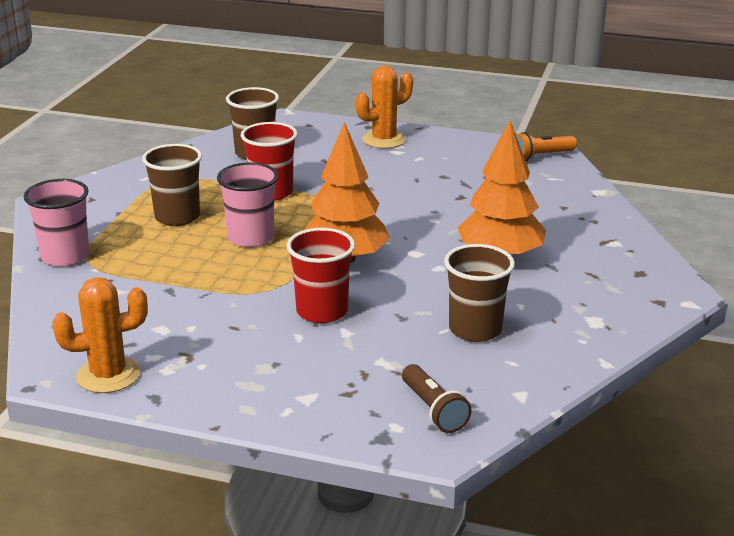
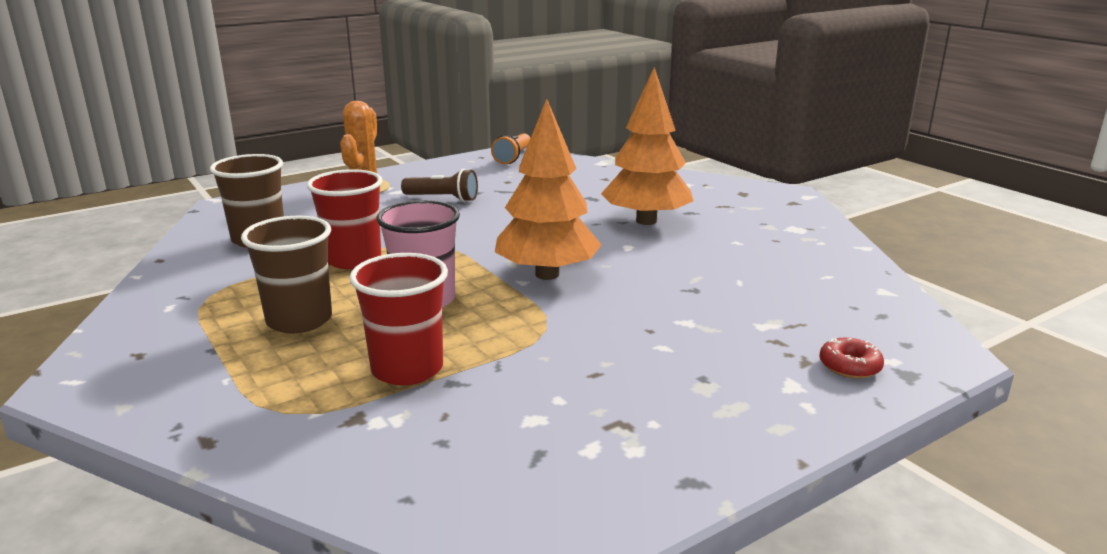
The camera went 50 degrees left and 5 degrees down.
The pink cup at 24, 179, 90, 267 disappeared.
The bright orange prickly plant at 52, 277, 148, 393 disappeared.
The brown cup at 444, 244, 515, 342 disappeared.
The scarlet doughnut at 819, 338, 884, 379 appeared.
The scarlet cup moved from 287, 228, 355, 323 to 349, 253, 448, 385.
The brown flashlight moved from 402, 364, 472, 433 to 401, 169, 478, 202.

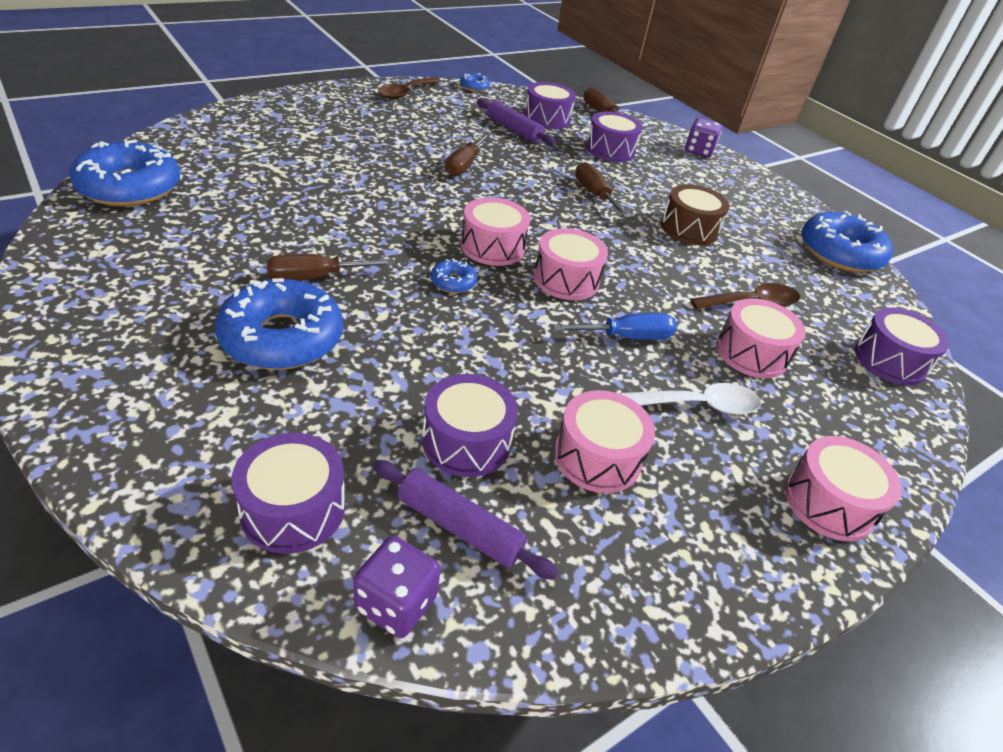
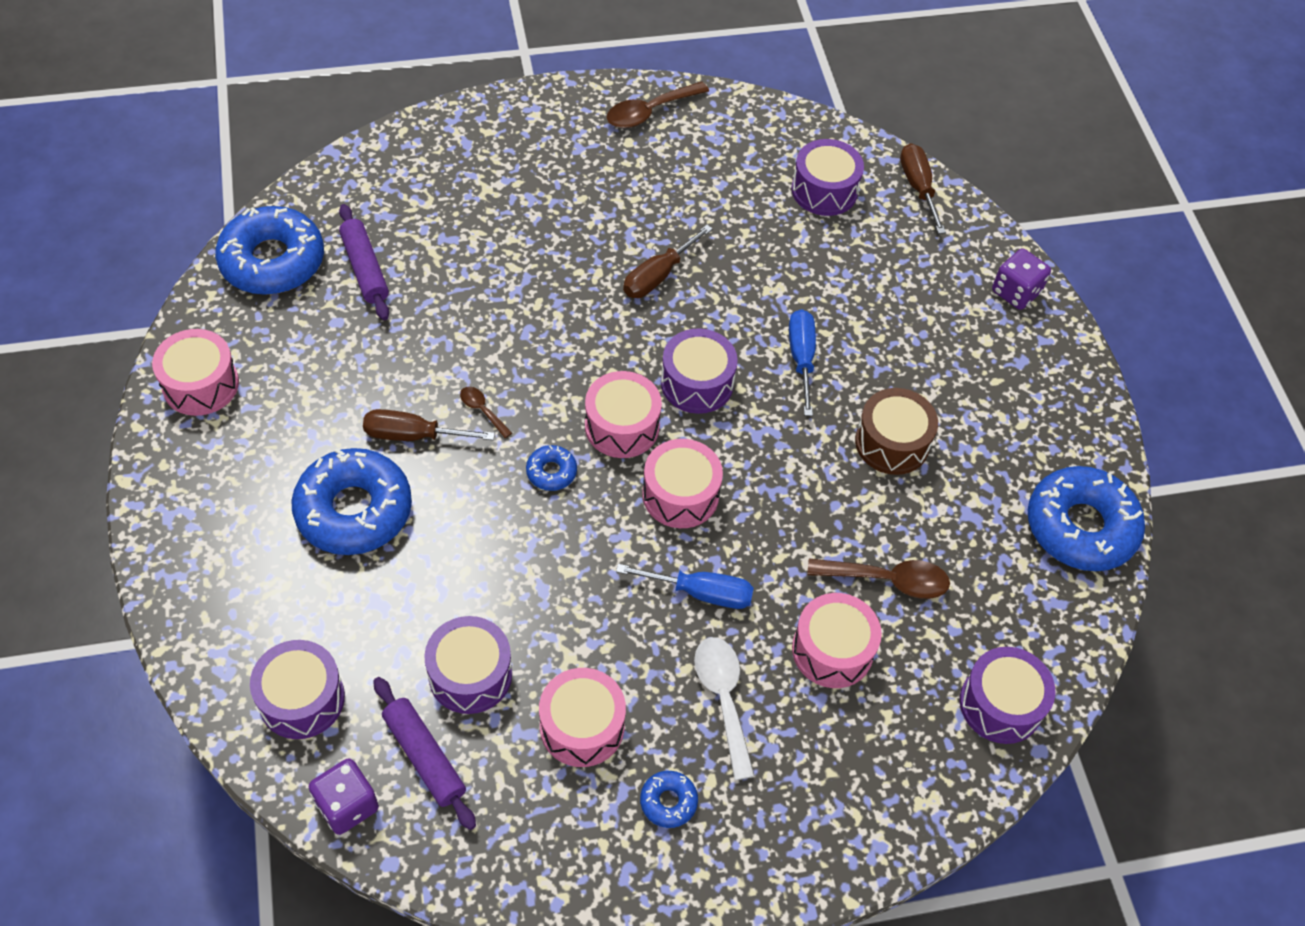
The camera went 25 degrees right and 15 degrees up.
The brown spoon at 460, 387, 512, 438 appeared.
The royal blue doughnut moved from 460, 73, 490, 92 to 640, 771, 698, 828.
The royal purple rolling pin moved from 477, 99, 555, 145 to 339, 204, 389, 320.
The royal purple snare drum moved from 586, 112, 643, 162 to 661, 328, 738, 414.
The pink snare drum moved from 785, 436, 902, 541 to 152, 329, 239, 416.
The brown hand screwdriver at 575, 162, 631, 218 became the royal blue hand screwdriver at 789, 309, 816, 416.
The white spoon at 620, 383, 761, 415 turned 120 degrees counterclockwise.

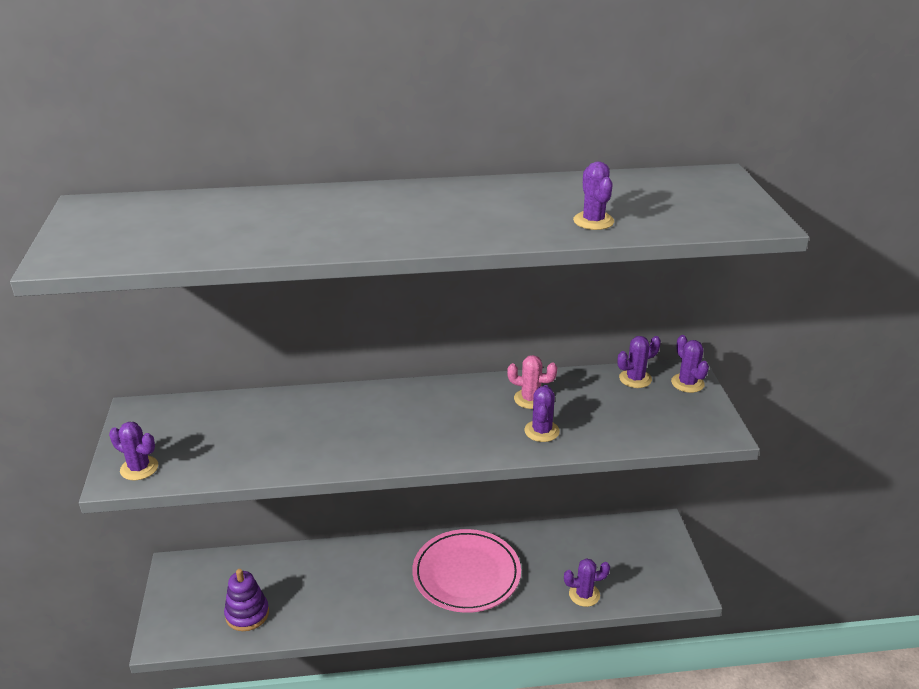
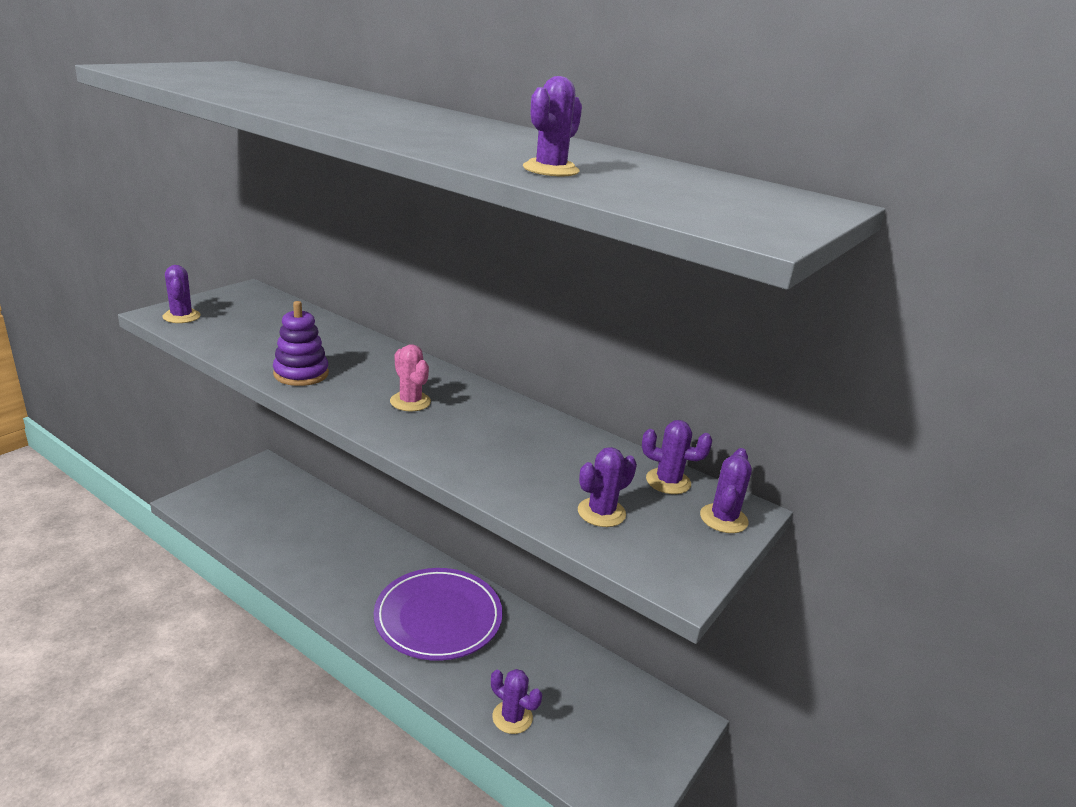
The camera went 40 degrees right and 5 degrees down.
The royal purple stacking rings moved from 224, 569, 269, 631 to 273, 301, 329, 386.
The pink prickly plant moved from 507, 355, 557, 409 to 390, 344, 431, 411.
The royal purple prickly plant moved from 524, 385, 560, 442 to 578, 447, 637, 527.
The pink flat dish at 412, 529, 521, 613 became the royal purple flat dish at 374, 568, 503, 661.

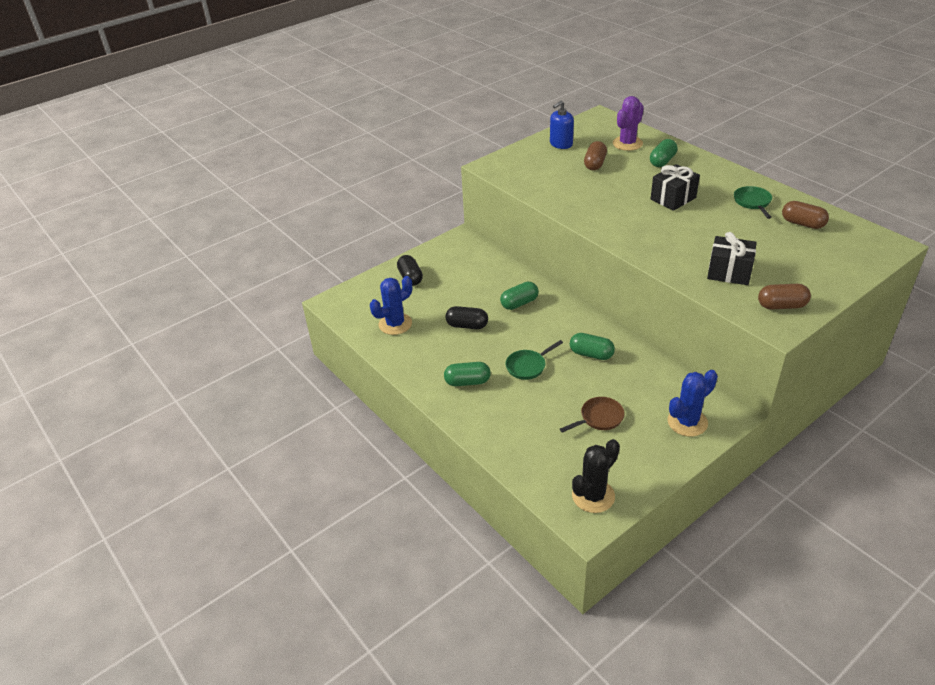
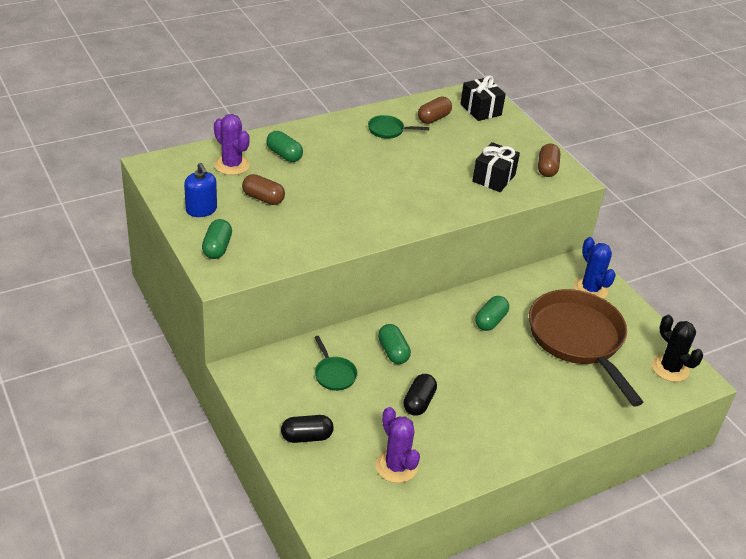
The camera went 85 degrees left and 0 degrees up.
The emerald pill moved from 444, 362, 491, 386 to 202, 219, 232, 259.
The emerald frying pan moved from 506, 340, 563, 380 to 314, 336, 358, 391.
The ebony wrapped gift moved from 651, 164, 700, 211 to 460, 75, 506, 121.
The royal blue prickly plant at 370, 276, 412, 335 became the royal purple prickly plant at 376, 407, 420, 483.
The brown frying pan at 560, 397, 625, 433 changed to 2.44 times the size.

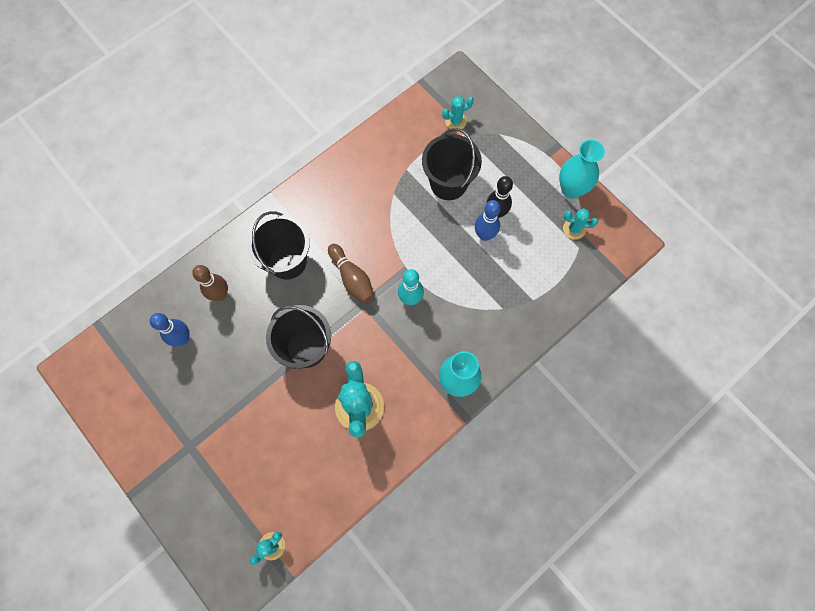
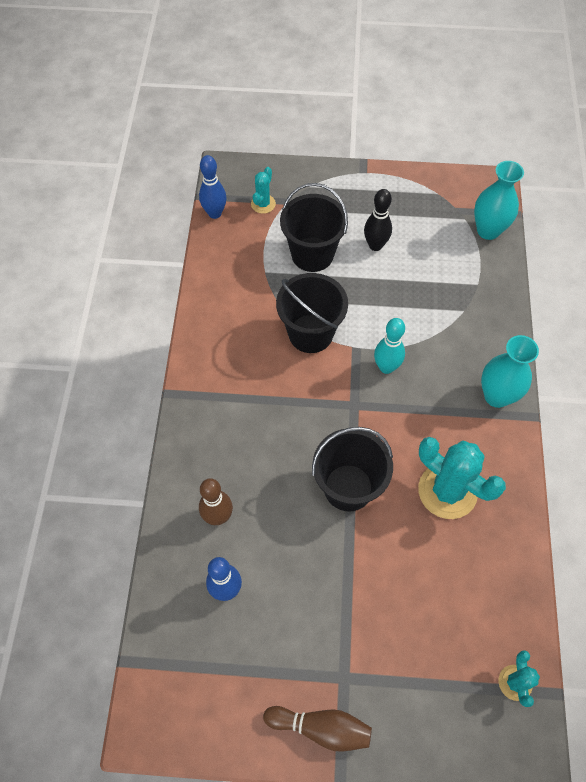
The camera went 45 degrees left and 10 degrees down.
The teal prickly plant at 563, 208, 598, 240 disappeared.
The ebony sand bucket moved from 247, 211, 310, 280 to 276, 273, 348, 353.
The brown bowling pin moved from 328, 244, 374, 304 to 263, 706, 372, 752.
The royal blue bowling pin moved from 475, 200, 501, 241 to 199, 155, 226, 219.
The teal flower vase moved from 559, 140, 605, 199 to 474, 161, 524, 240.

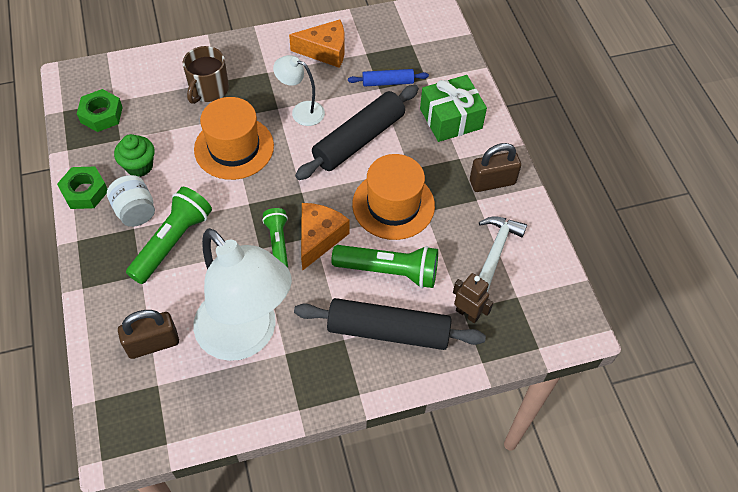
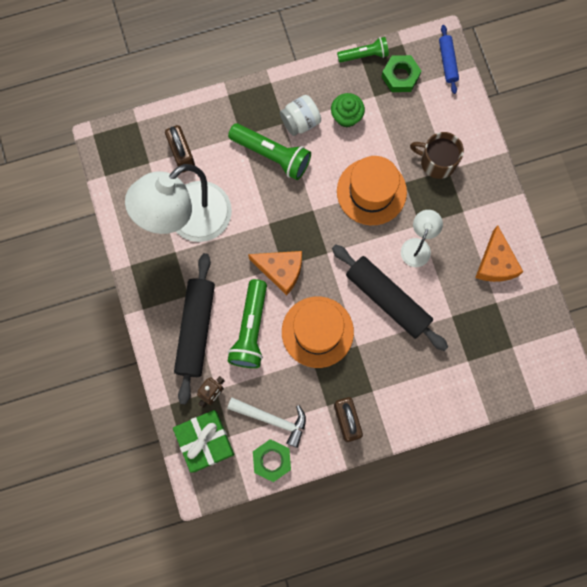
The camera went 90 degrees right and 20 degrees up.
The emerald hexagon nut moved from 57, 167, 107, 209 to 253, 439, 291, 482.
The emerald flashlight moved from 262, 208, 288, 268 to 337, 37, 389, 63.
The royal blue rolling pin moved from 348, 69, 429, 87 to 439, 25, 459, 94.
The emerald wrapped gift moved from 420, 75, 487, 142 to 173, 410, 234, 473.

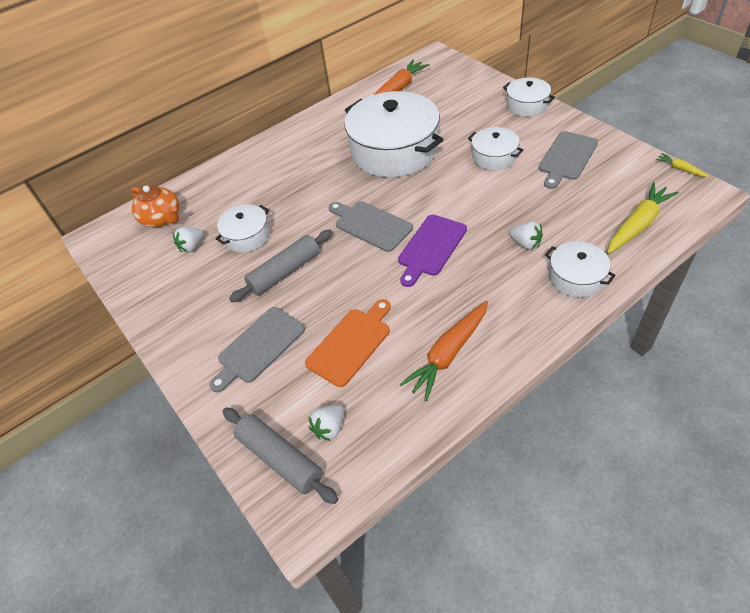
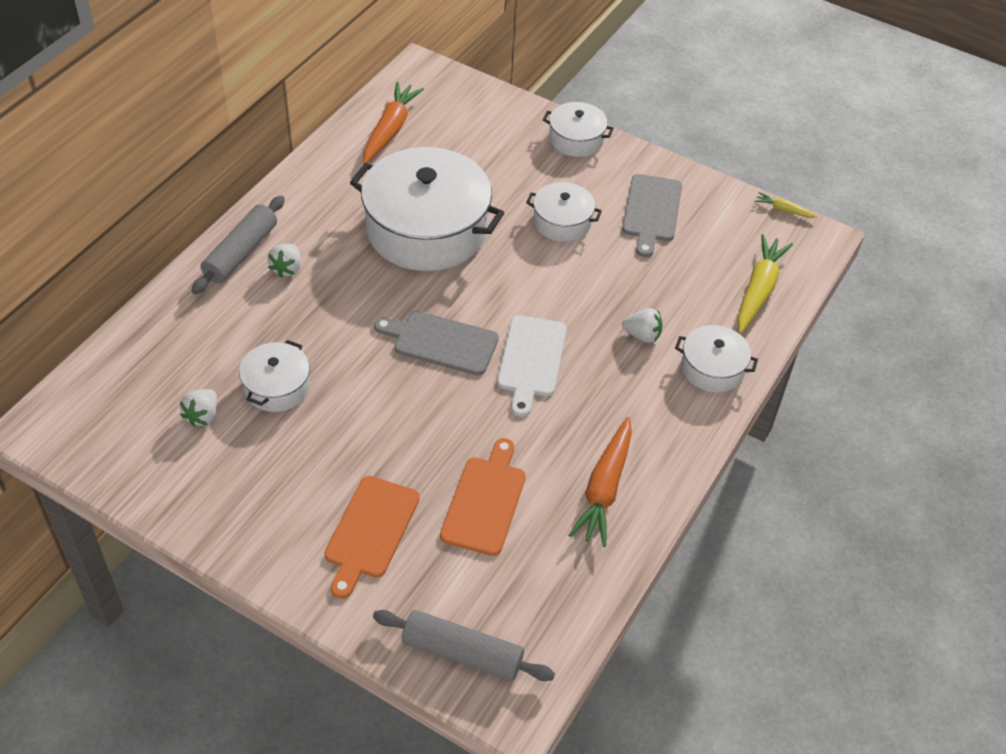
The camera went 30 degrees left and 0 degrees up.
The bright orange china teapot at 131, 185, 179, 227 disappeared.
The ash-grey rolling pin moved from 229, 230, 332, 303 to 191, 196, 285, 294.
The white toy strawberry moved from 308, 405, 344, 441 to 268, 244, 301, 278.
The ash-grey cutting board at 209, 307, 305, 392 became the bright orange cutting board at 324, 476, 420, 599.
The royal purple cutting board at 398, 215, 467, 287 became the white cutting board at 497, 315, 567, 417.

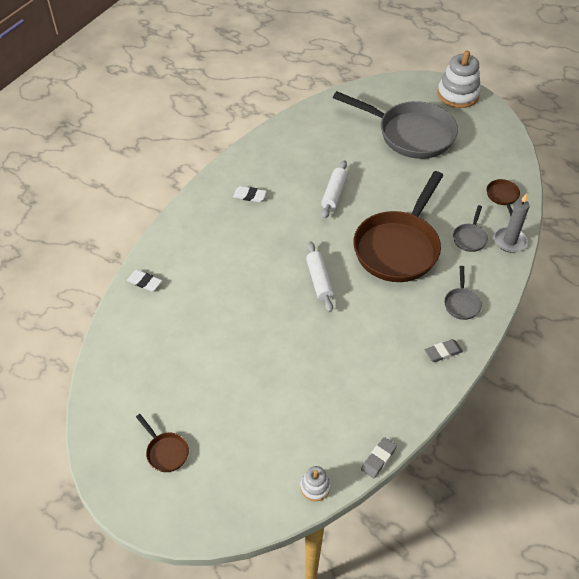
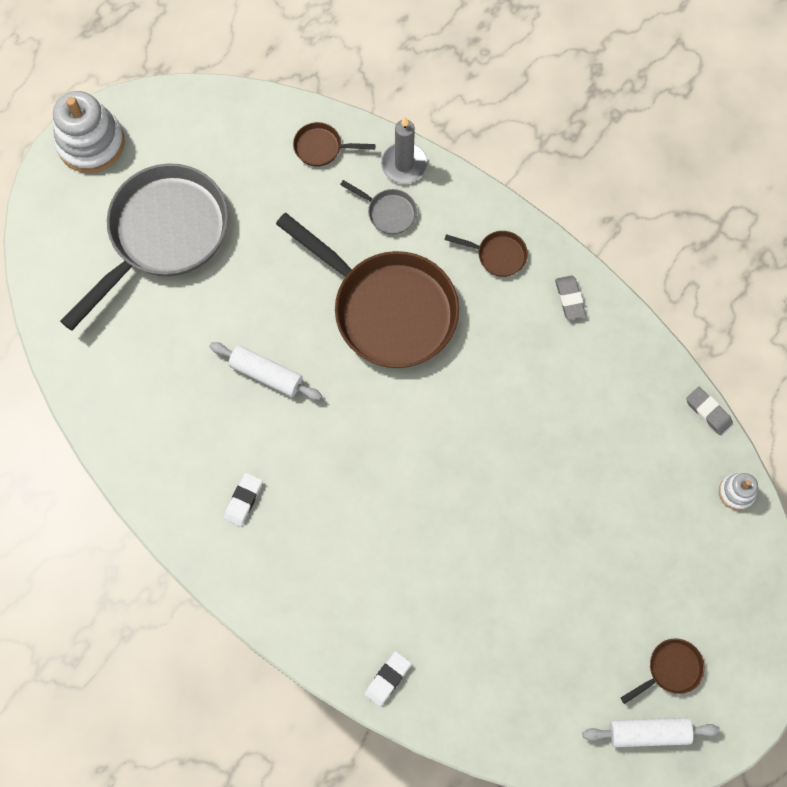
The camera went 80 degrees left and 20 degrees up.
The white rolling pin moved from 306, 241, 334, 312 to 583, 718, 720, 747.
The ash-grey frying pan at 444, 266, 482, 320 became the brown frying pan at 444, 231, 528, 277.

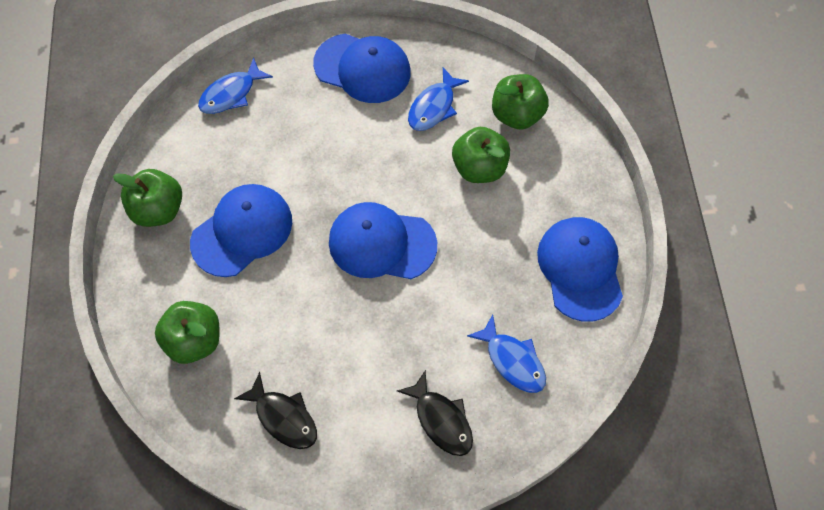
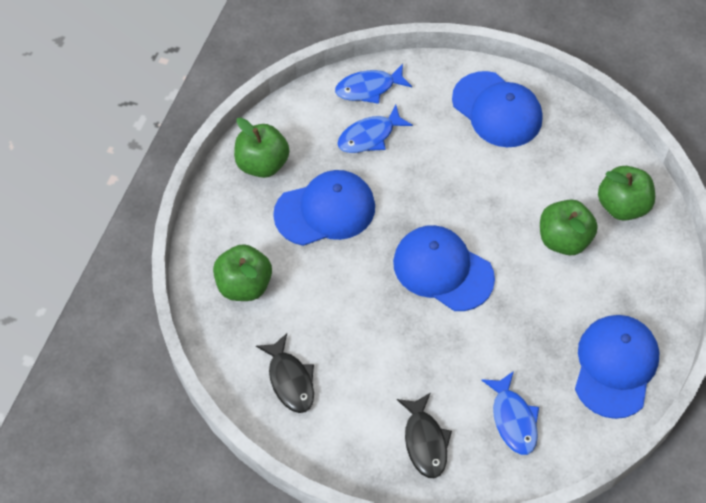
The camera went 25 degrees right and 5 degrees down.
The royal blue fish figure moved from 408, 68, 469, 131 to 337, 105, 413, 153.

